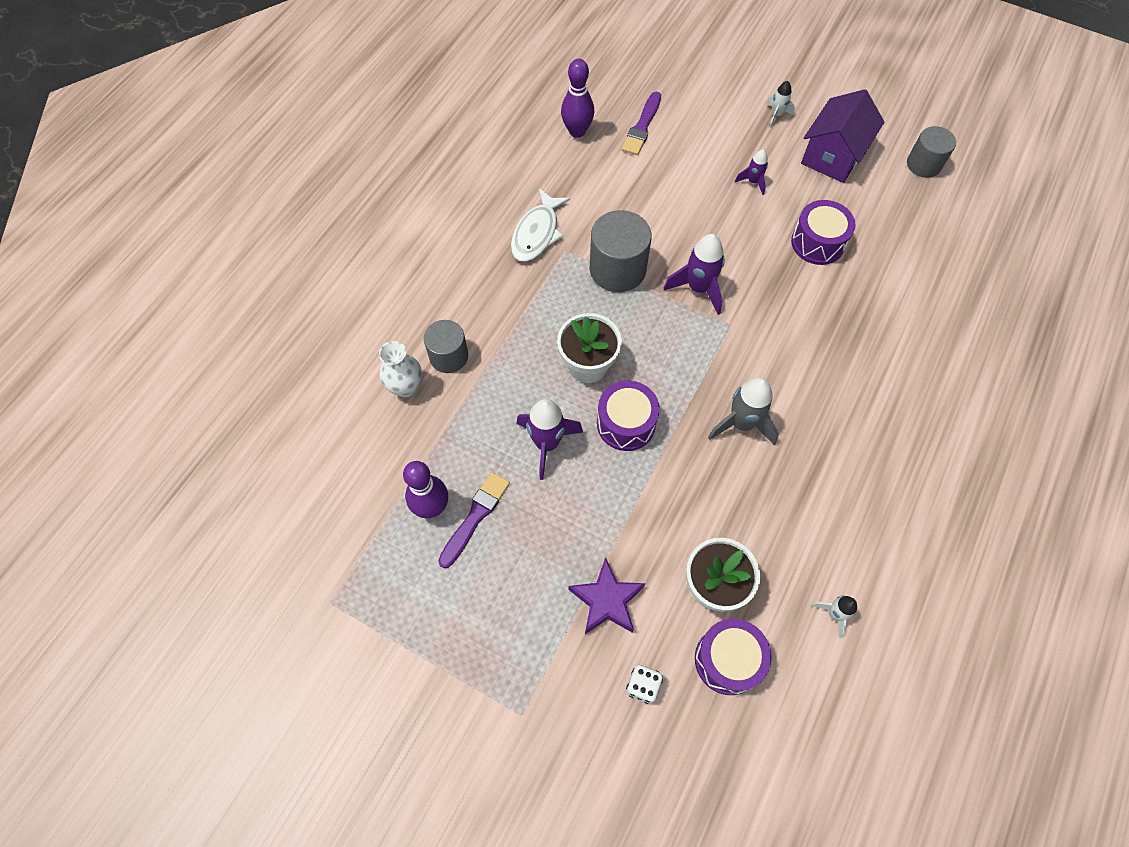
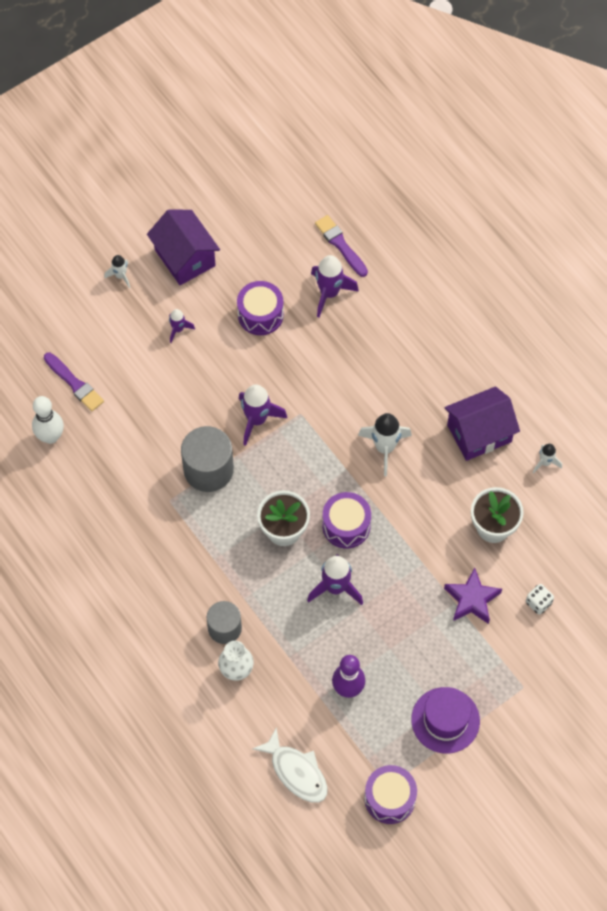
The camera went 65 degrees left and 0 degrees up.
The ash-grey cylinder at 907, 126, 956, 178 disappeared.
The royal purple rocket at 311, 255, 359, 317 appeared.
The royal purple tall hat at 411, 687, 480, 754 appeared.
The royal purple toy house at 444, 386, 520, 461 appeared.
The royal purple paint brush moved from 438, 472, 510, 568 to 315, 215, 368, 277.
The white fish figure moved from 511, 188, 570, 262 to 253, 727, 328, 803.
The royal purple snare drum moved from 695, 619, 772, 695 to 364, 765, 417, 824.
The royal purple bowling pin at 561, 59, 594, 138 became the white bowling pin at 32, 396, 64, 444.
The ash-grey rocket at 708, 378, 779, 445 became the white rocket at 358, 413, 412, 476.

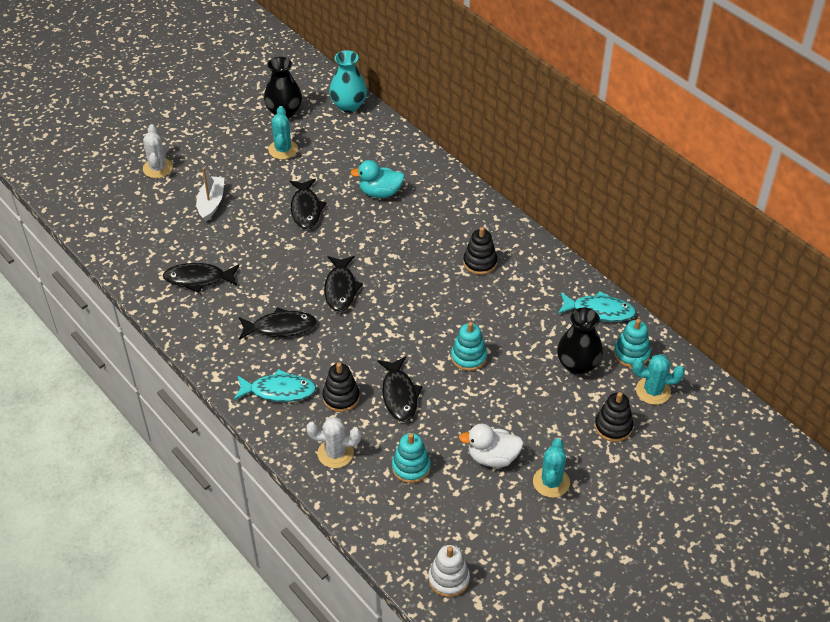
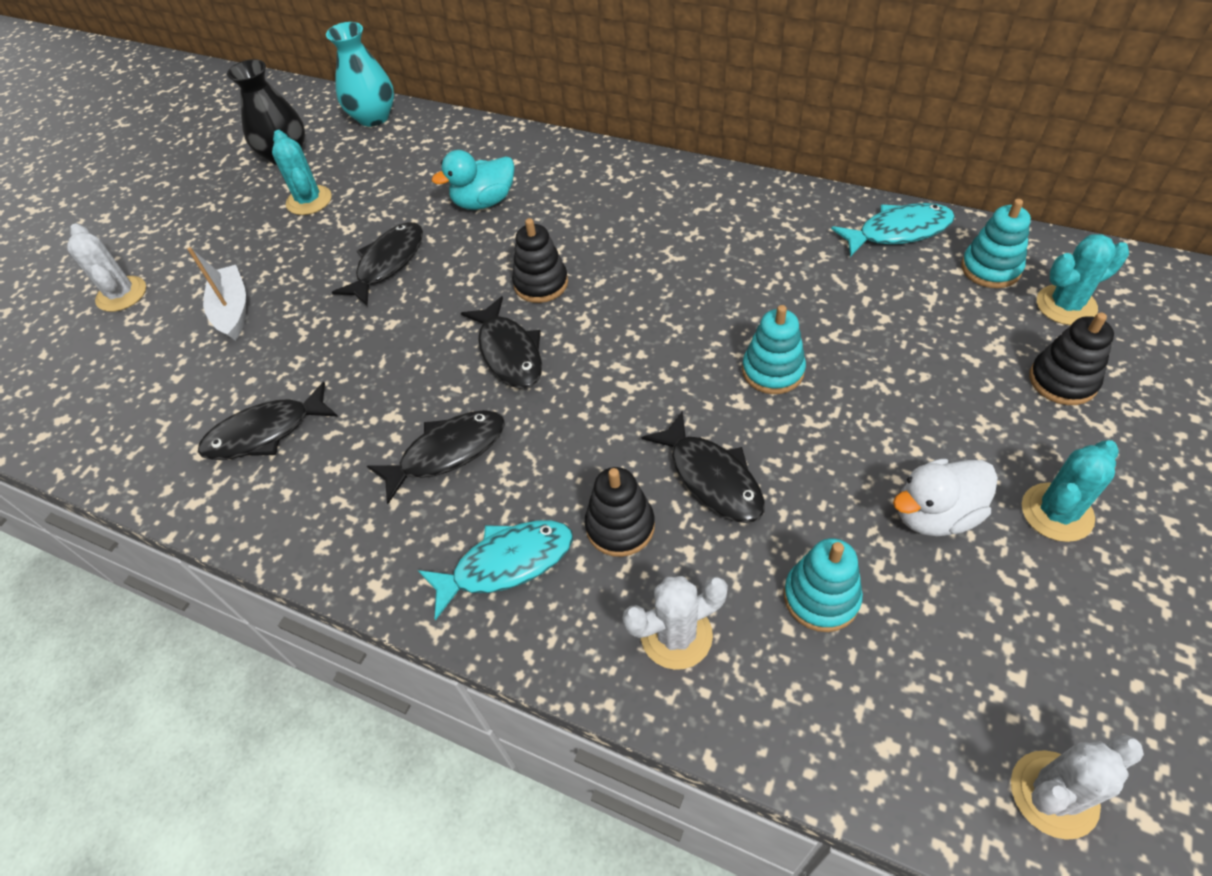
The camera went 20 degrees left and 5 degrees up.
The ebony flower vase at 557, 308, 603, 375 disappeared.
The ebony stacking rings moved from 463, 227, 497, 275 to 512, 218, 568, 303.
The white stacking rings at 428, 545, 470, 597 was replaced by the white prickly plant at 1011, 735, 1144, 840.
The ebony fish figure at 290, 179, 327, 230 turned 120 degrees counterclockwise.
The teal prickly plant at 533, 438, 570, 498 turned 60 degrees clockwise.

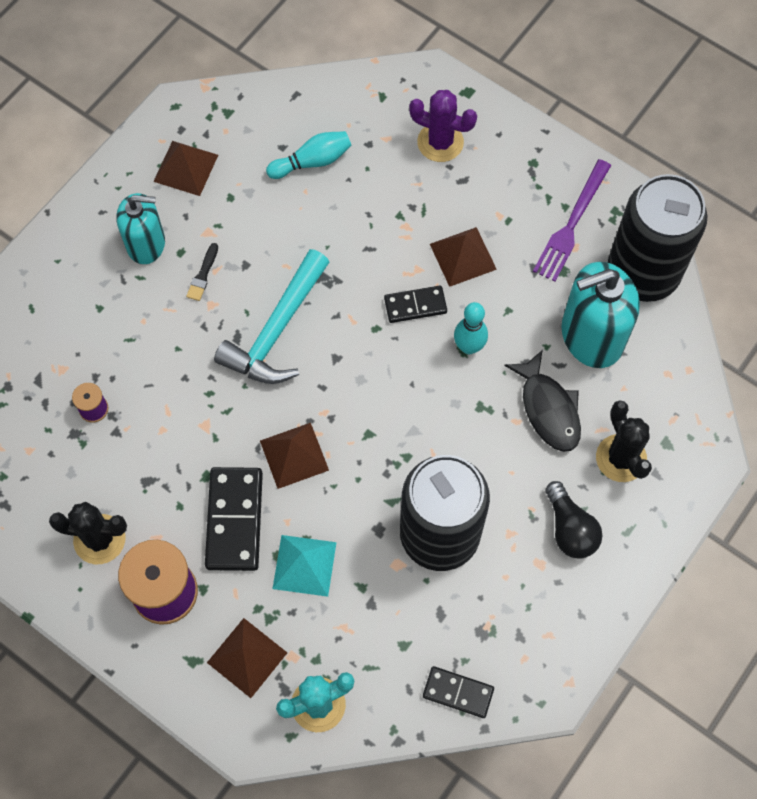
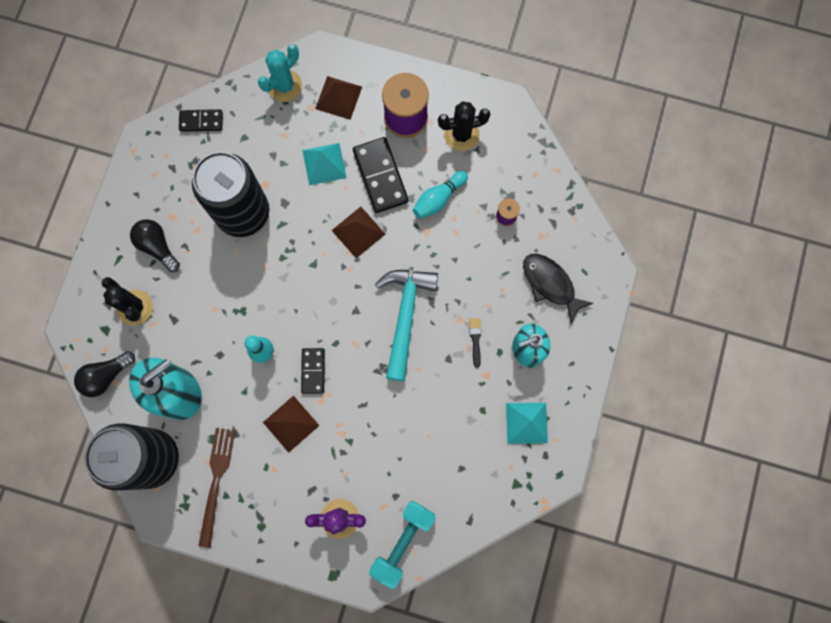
The camera went 160 degrees right and 10 degrees up.
The ebony bulb at 74, 351, 135, 397 appeared.
The teal dumbbell at 369, 501, 435, 589 appeared.
The teal bowling pin moved from 266, 131, 352, 179 to 413, 171, 468, 219.
The ebony fish figure moved from 504, 349, 581, 452 to 523, 254, 593, 324.
The brown pyramid shape at 153, 141, 218, 196 became the teal pyramid shape at 506, 403, 548, 444.
The royal purple table fork at 533, 159, 611, 282 became the brown table fork at 198, 428, 235, 548.
The ebony domino at 384, 286, 447, 323 turned 60 degrees counterclockwise.

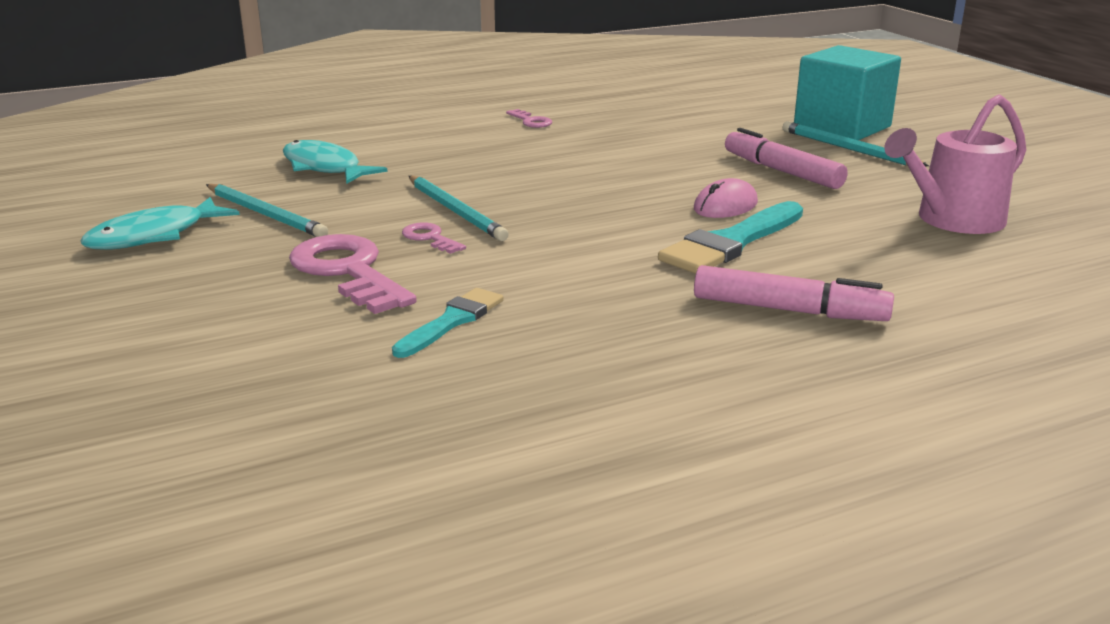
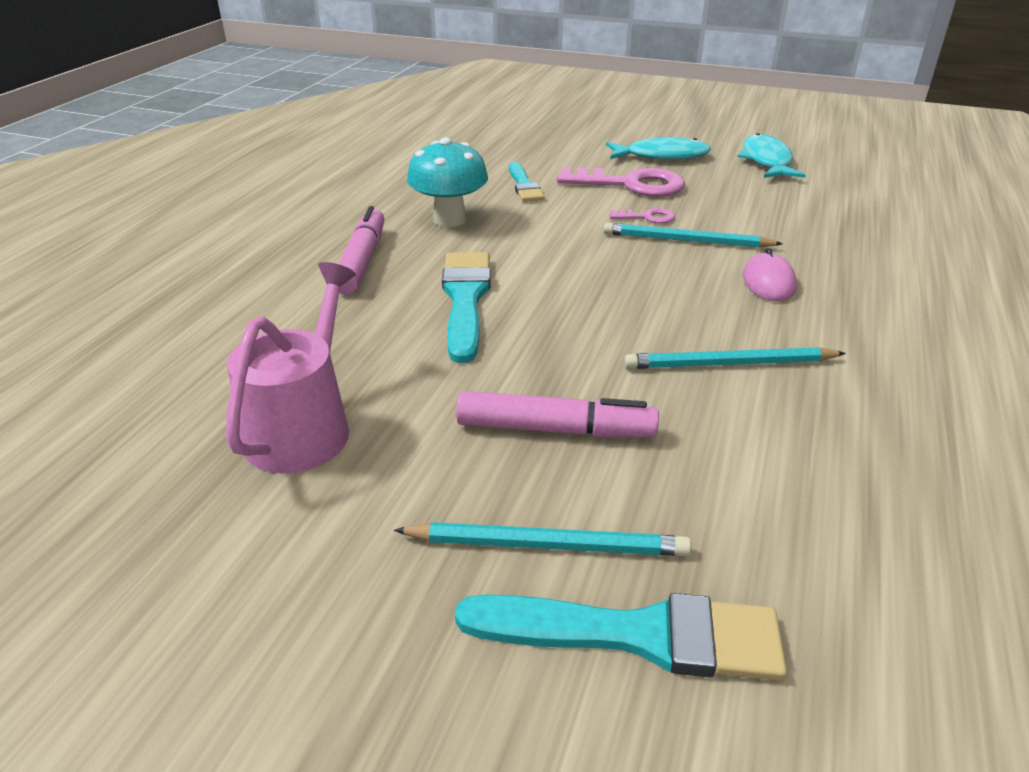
The camera went 135 degrees right and 10 degrees up.
The pink key at 506, 109, 552, 128 disappeared.
The teal fungus at 407, 137, 488, 227 appeared.
The teal wooden pencil moved from 206, 184, 328, 237 to 624, 347, 846, 369.
The teal fish figure moved from 283, 140, 388, 183 to 606, 137, 711, 160.
The pink computer mouse moved from 694, 178, 758, 218 to 743, 248, 797, 302.
The teal solid cube at 794, 45, 901, 140 was replaced by the teal paint brush at 455, 593, 787, 681.
The pink felt pen at 694, 265, 894, 321 turned 120 degrees clockwise.

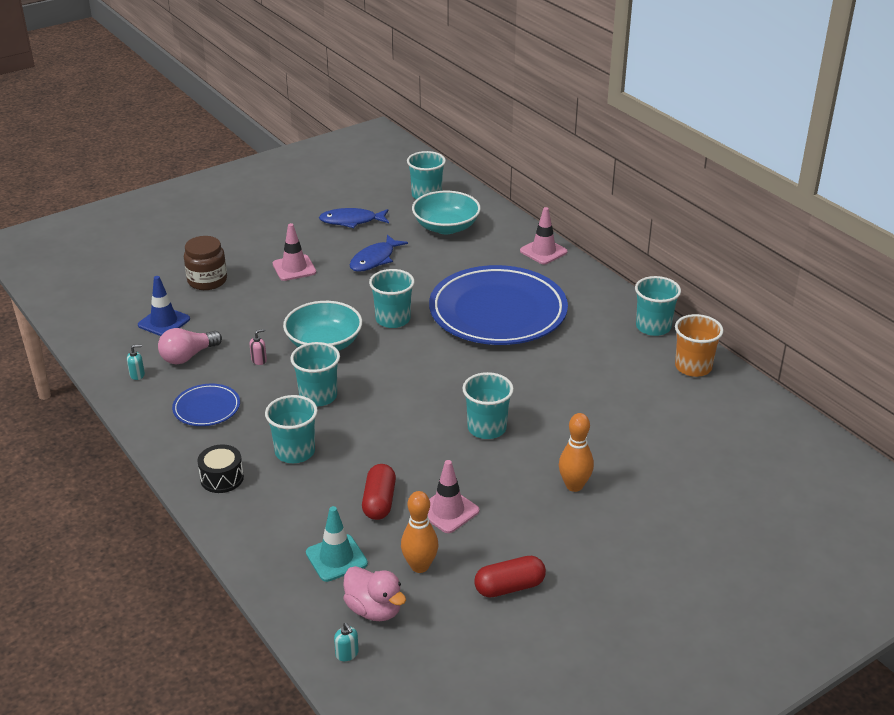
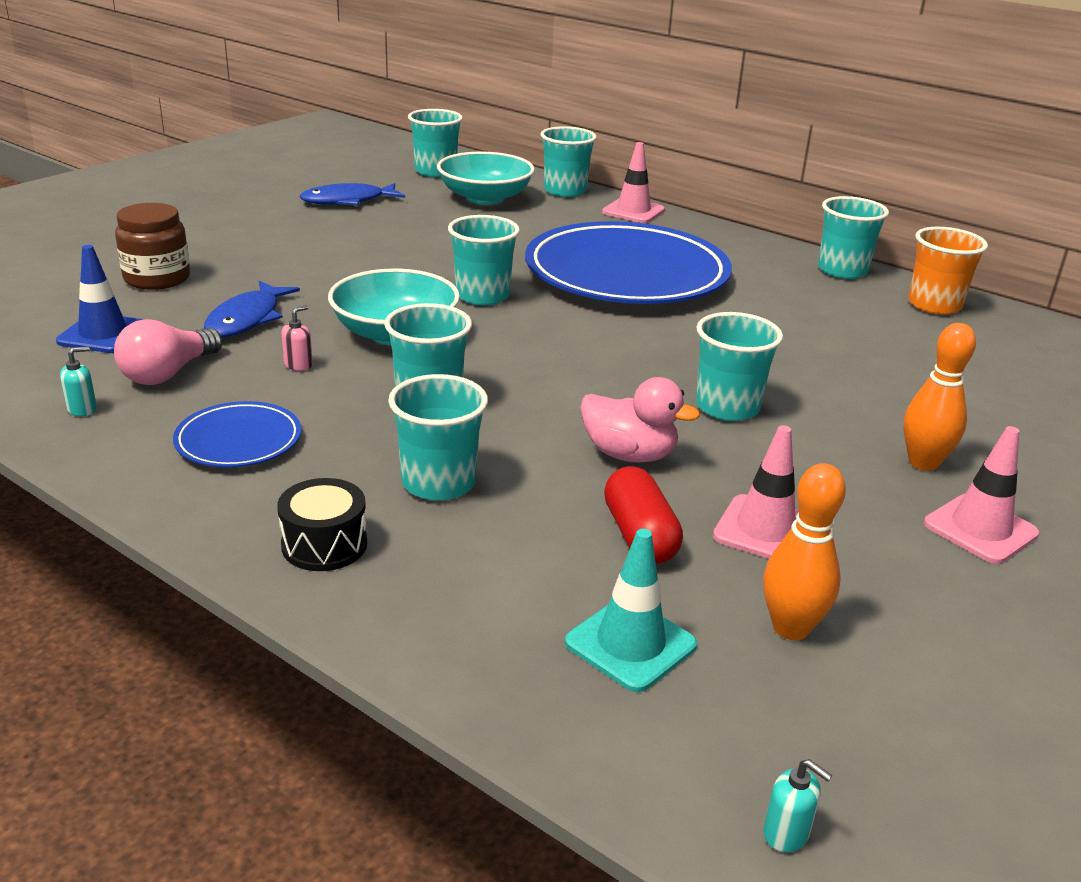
The camera went 20 degrees left and 5 degrees down.
The scarlet pill at 474, 556, 546, 597 disappeared.
The teal cup at 540, 126, 597, 197 appeared.
The pink traffic cone moved from 273, 223, 316, 281 to 924, 426, 1039, 564.
The pink rubber duck moved from 343, 566, 406, 621 to 580, 377, 700, 463.
The royal blue fish figure moved from 350, 235, 408, 272 to 204, 281, 300, 337.

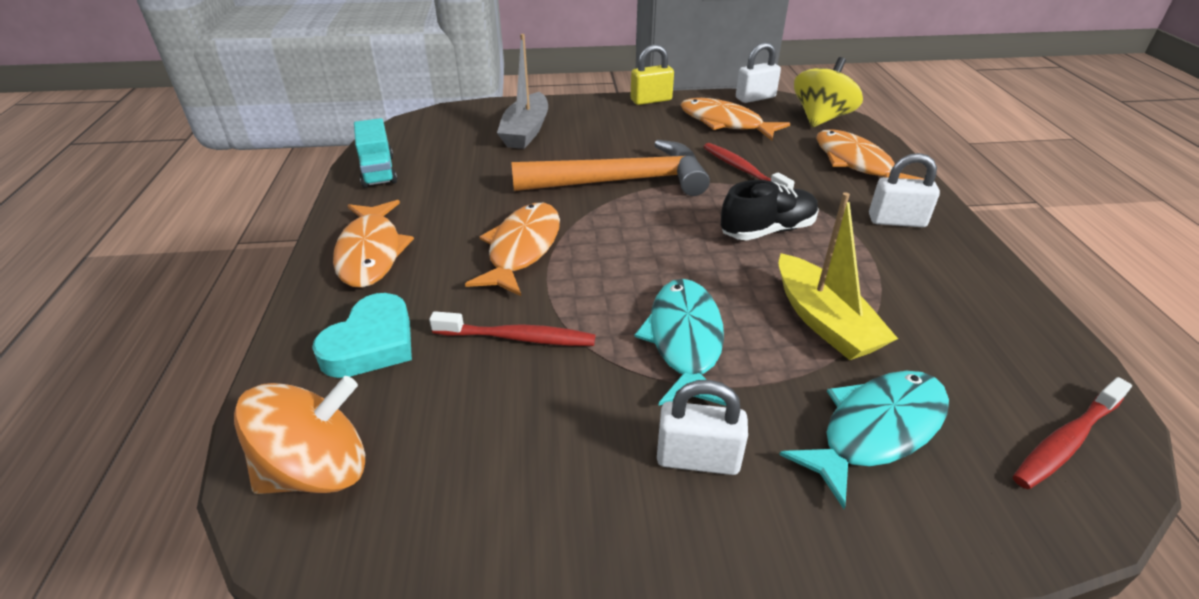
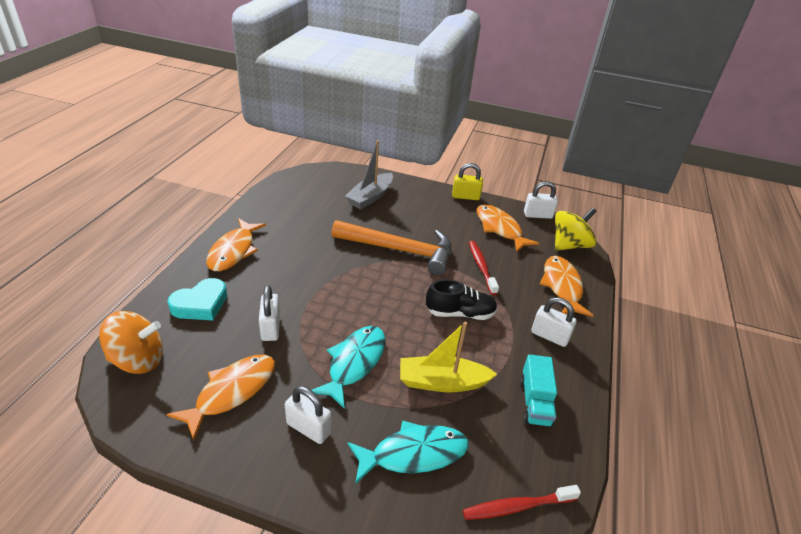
The camera went 20 degrees right and 0 degrees up.
The teal lorry moved from 354, 118, 397, 188 to 520, 354, 557, 427.
The bright orange fish figure moved from 465, 203, 560, 296 to 166, 355, 275, 441.
The scarlet toothbrush at 429, 311, 596, 346 was replaced by the white padlock at 259, 285, 280, 341.
The golden toy boat at 779, 192, 898, 360 turned 90 degrees clockwise.

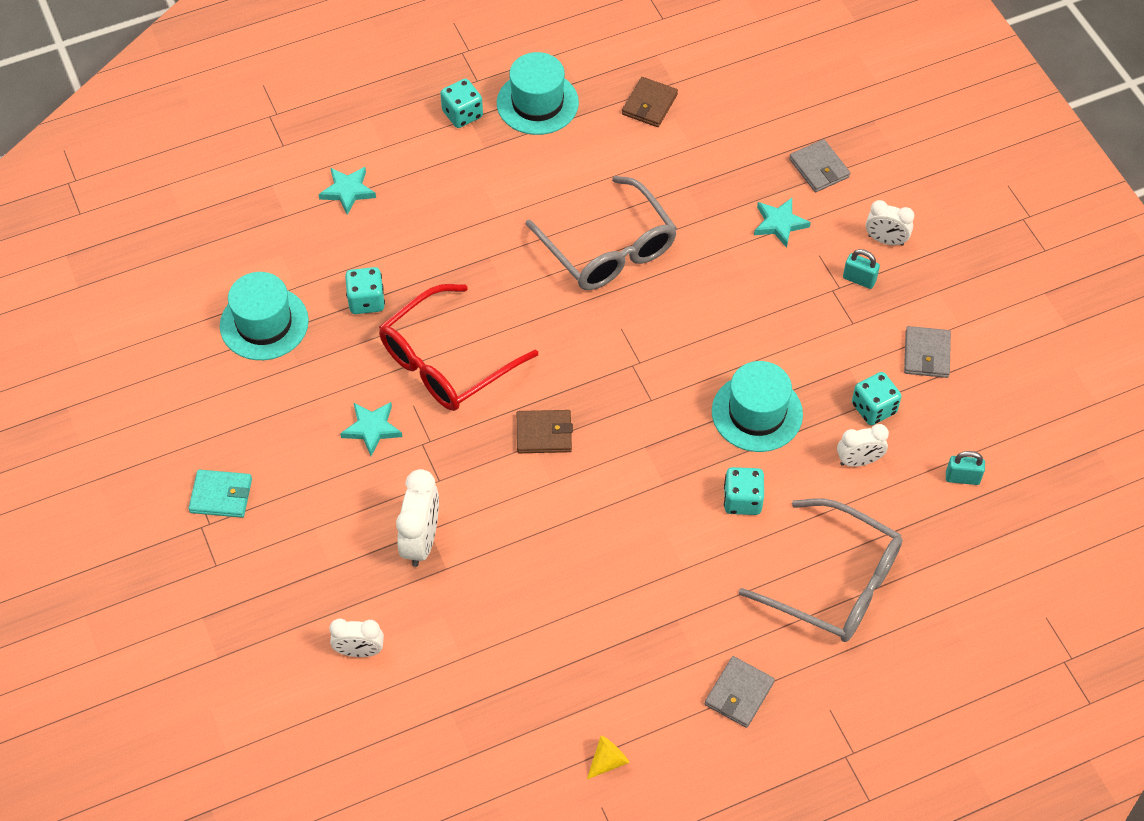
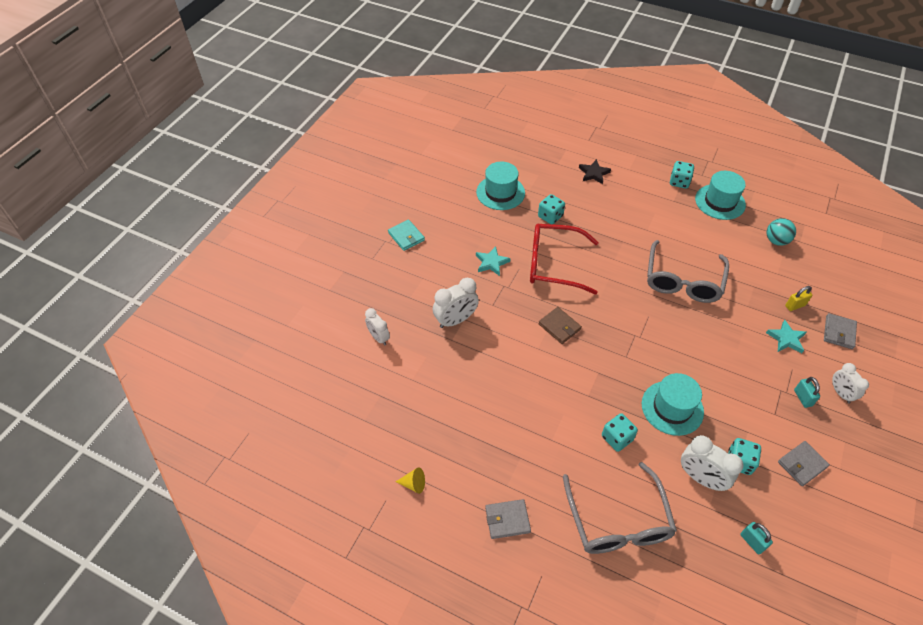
The camera went 50 degrees right and 5 degrees down.
The golden padlock at 785, 286, 813, 311 appeared.
The brown card wallet at 622, 77, 678, 127 was replaced by the teal ball at 767, 218, 796, 246.
The teal five-pointed star at 318, 167, 376, 215 became the ebony five-pointed star at 579, 159, 611, 184.
The white alarm clock at 837, 424, 889, 467 changed to 1.53 times the size.

